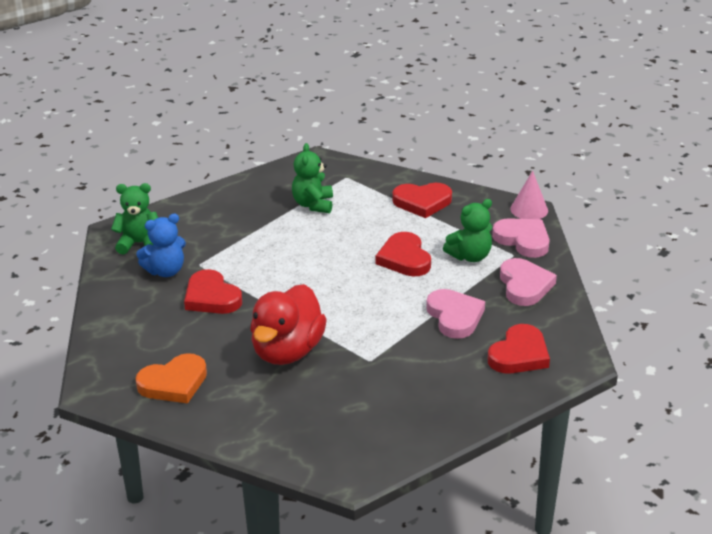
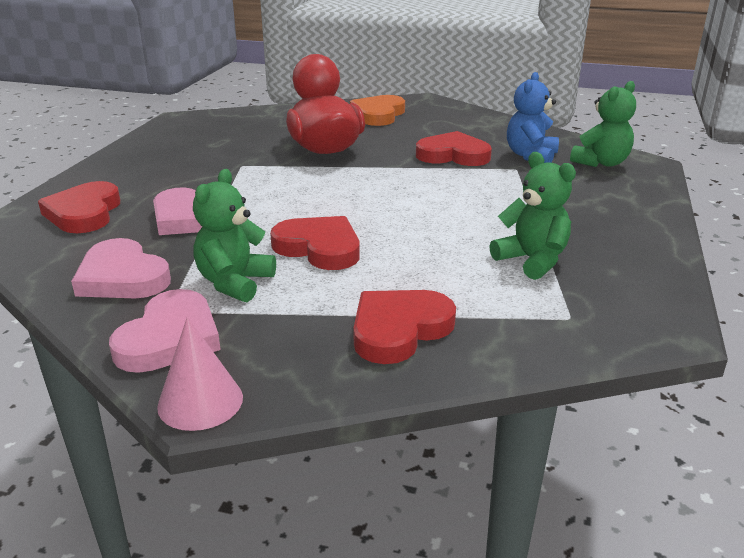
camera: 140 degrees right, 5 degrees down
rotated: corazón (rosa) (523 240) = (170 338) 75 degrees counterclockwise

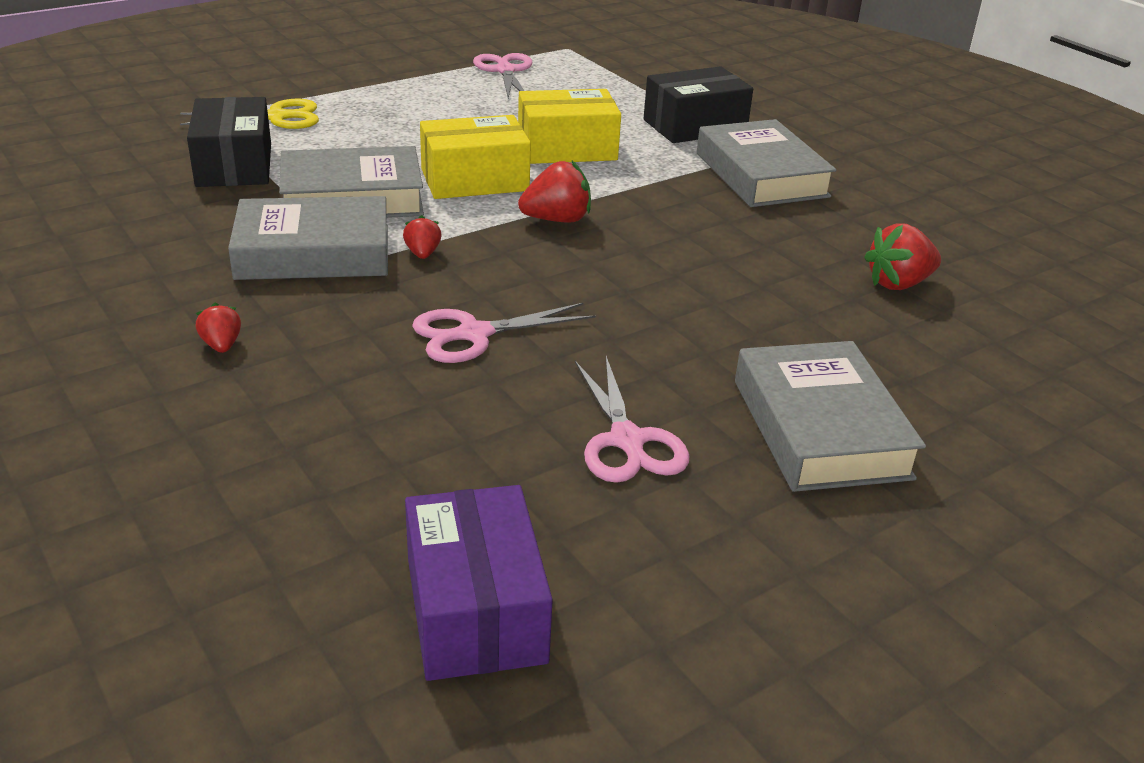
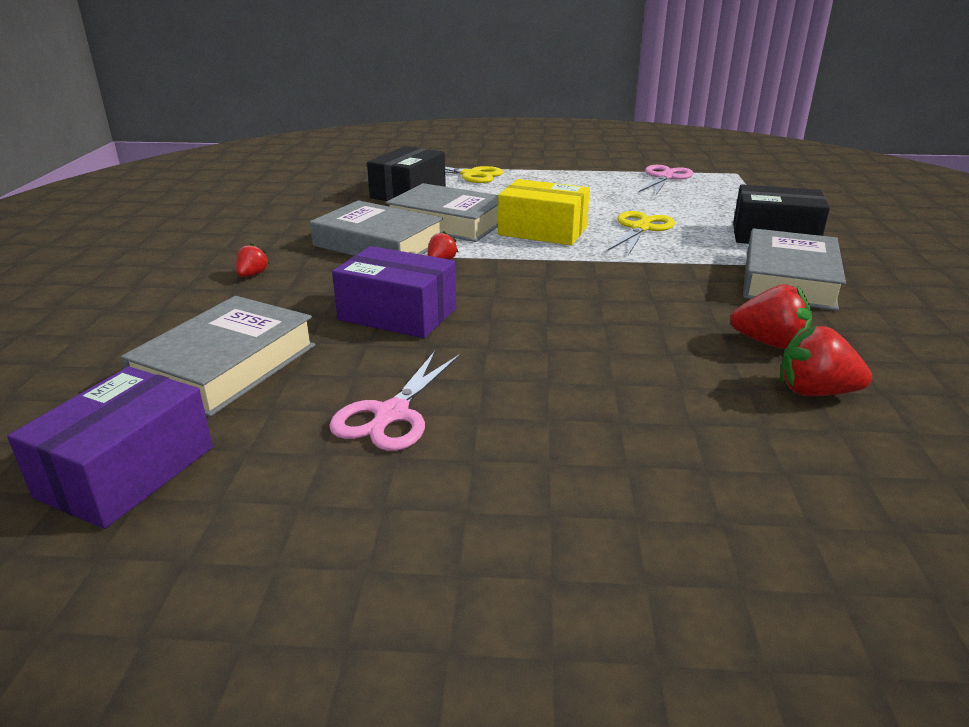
camera: 40 degrees right, 5 degrees down
shifted: fresa (rojo) (557 220) to (769 343); libro (gris) (820 428) to (226 366)
swapped: caja (amarillo) (567 148) to tijeras (amarillo) (641 228); tijeras (rosa) (473 334) to caja (morado) (397 314)

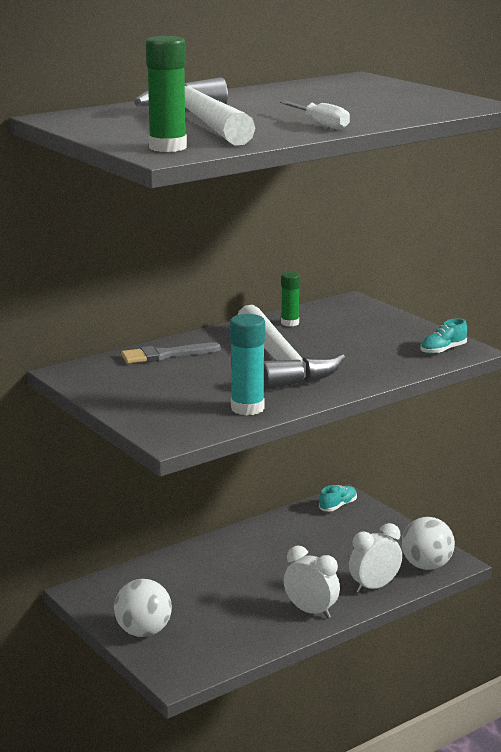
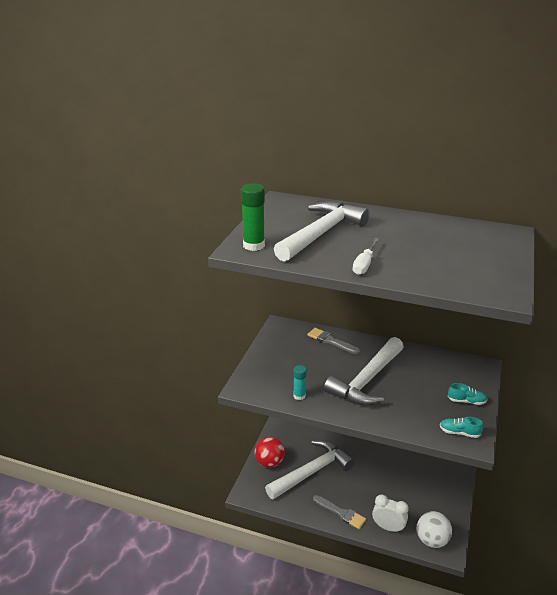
camera: 55 degrees right, 10 degrees up
gone: barra de pegamento (verde) (290 323)
new: martillo (blanco) (311 472)
shifted: zapato (turquesa) (338 506) to (466 401)
swapped: despertador (blanco) (311 611) to pincel (gris) (341 513)
repainted: pelota (blanco) (143 632) to pelota (rojo) (269 462)
scaled: barra de pegamento (turquesa) (247 408) = (299 396) x0.63

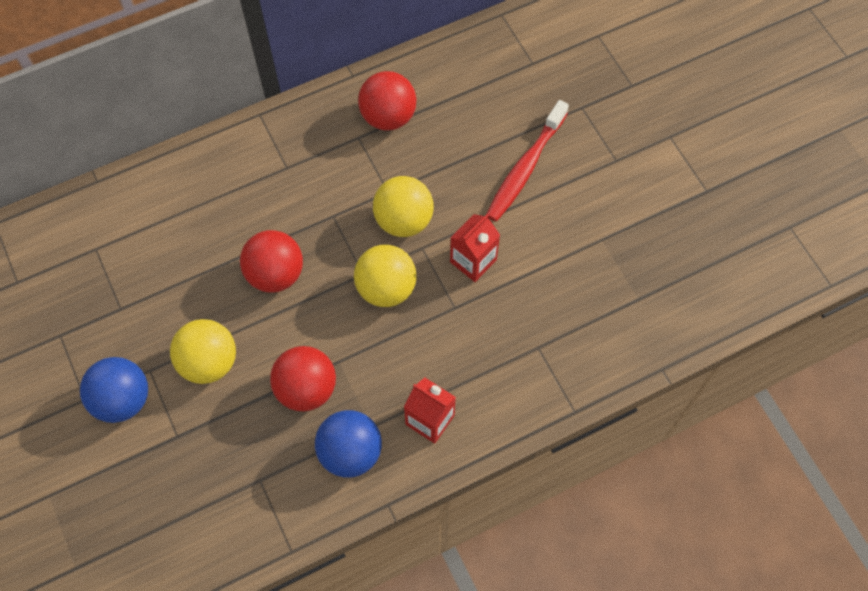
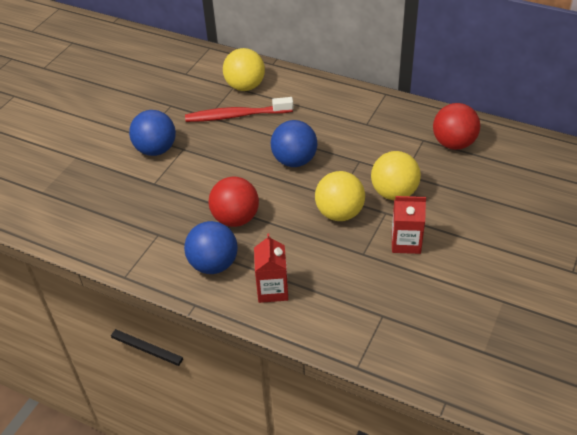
camera: 55 degrees right, 20 degrees down
shifted: cepillo de dientes (rojo) (525 168) to (236 116); pelota (amarillo) (209 362) to (245 86)
repainted: pelota (rojo) (275 274) to pelota (azul) (294 160)

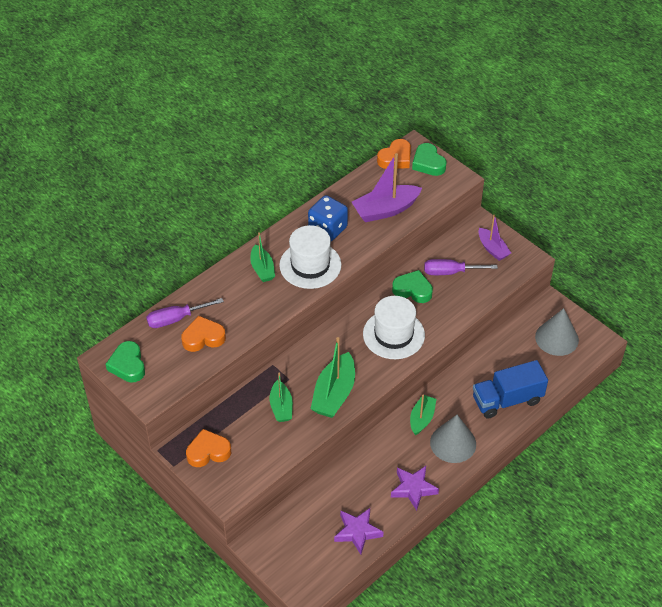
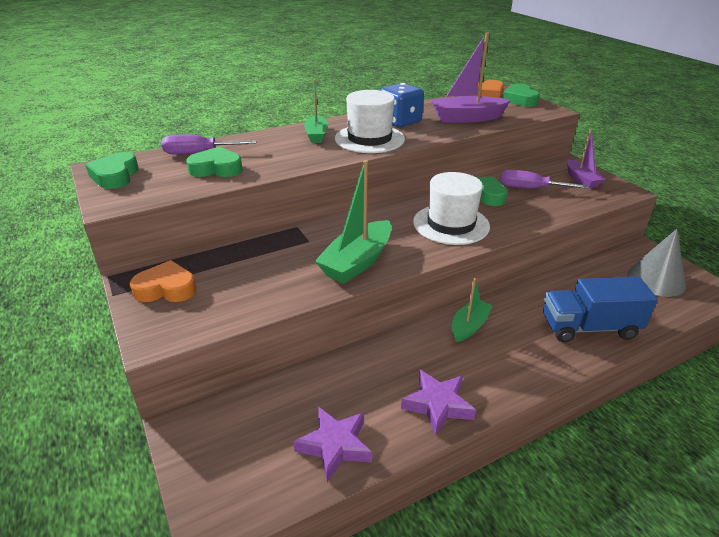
camera: 15 degrees right, 15 degrees down
gone: barco (verde) (281 407); cono (gris) (453 443)
repainted: corazón (naranja) (203 337) to corazón (verde) (216 169)

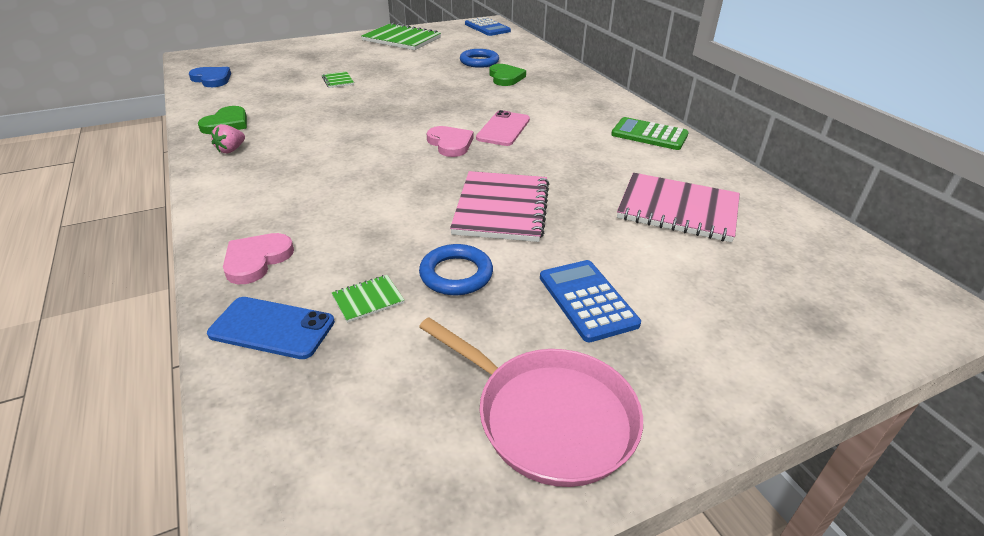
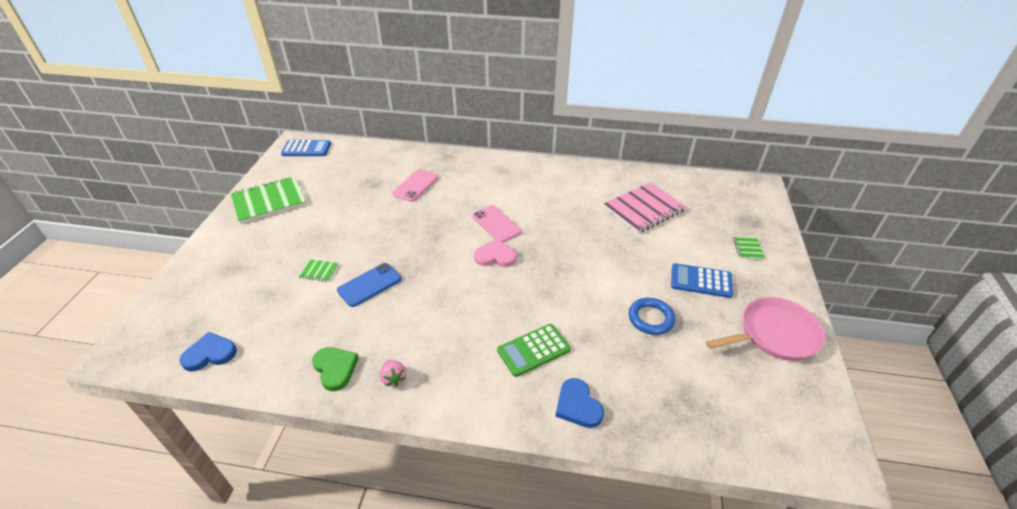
camera: 55 degrees left, 5 degrees up
gone: anillo (azul) (479 62); cuaderno (rosa) (501 208)
shifted: calculadora (verde) (649 135) to (533 350); cuaderno (verde) (368 300) to (748 248); móvil (azul) (272 328) to (369 285)
swapped: corazón (verde) (505 77) to móvil (rosa) (416 185)
repainted: corazón (rosa) (256 260) to corazón (azul) (578 405)

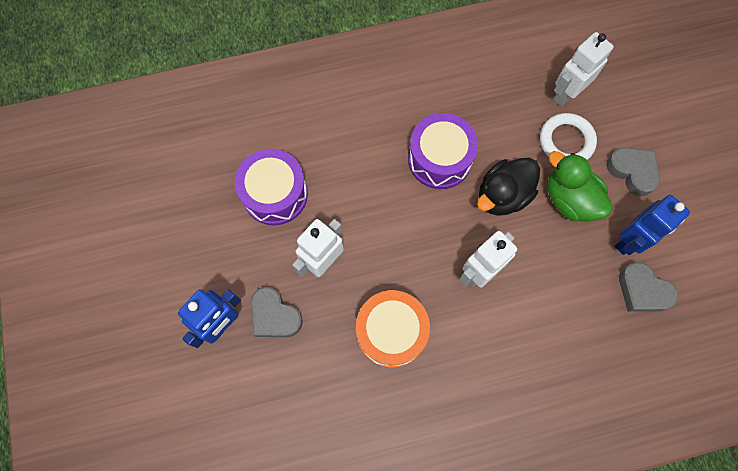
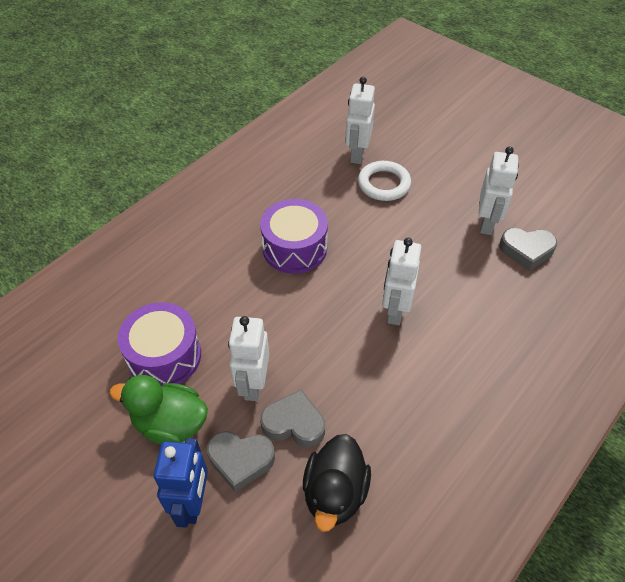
camera: 35 degrees left, 20 degrees down
gone: tambor (naranja) (391 332)
shifted: corazón (gris) (632 172) to (294 423); pato (verde) (569 199) to (170 424); pato (negro) (502 195) to (335 493)
repainted: robot (azul) (629 240) to robot (blanco) (487 223)

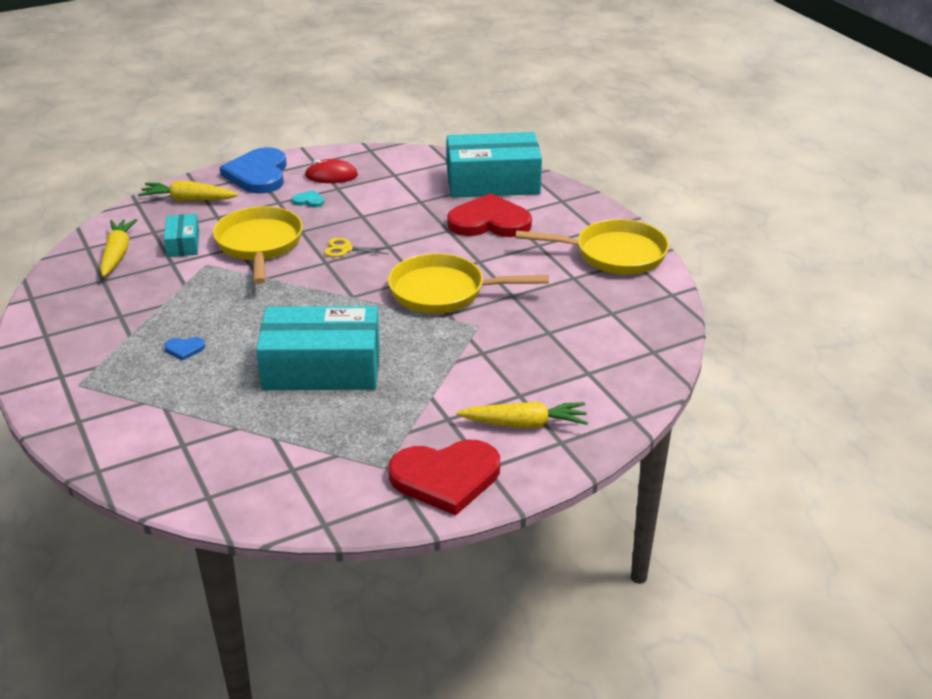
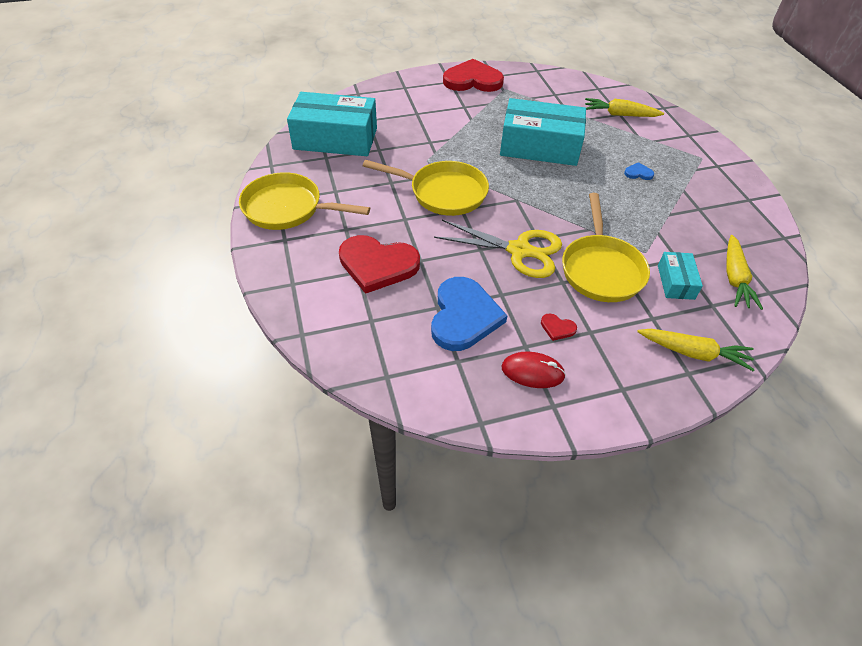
camera: 170 degrees left, 15 degrees up
shifted: caja (turquesa) (493 182) to (335 139); corazón (azul) (258 174) to (464 316); zanahoria (amarillo) (524 424) to (620 115)
repainted: corazón (turquesa) (309 201) to corazón (rojo) (557 328)
scaled: tijeras (amarillo) (346 249) = (519 251) x2.08

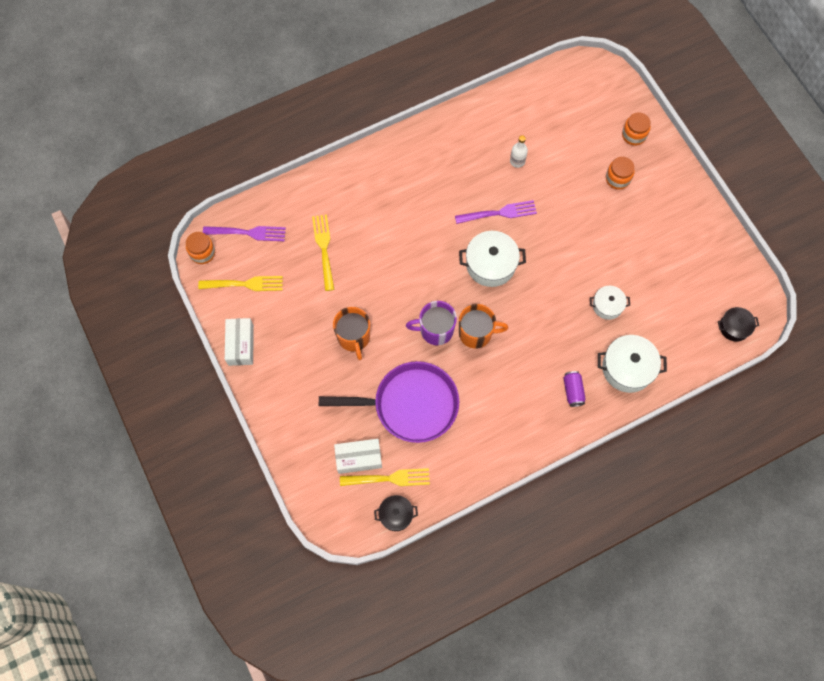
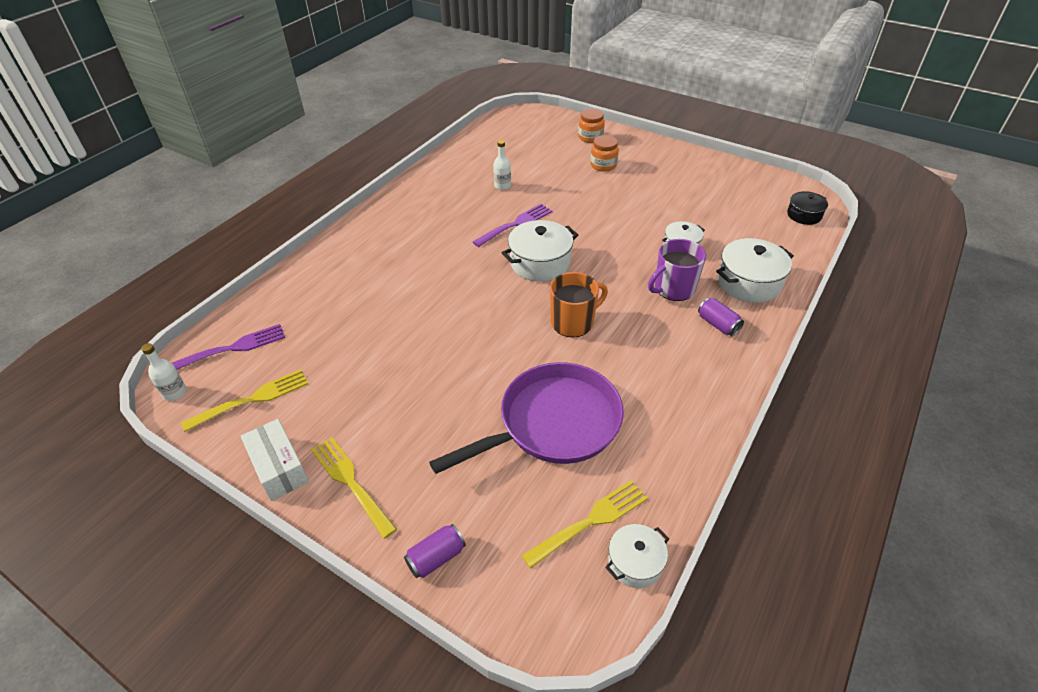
camera: 30 degrees left, 25 degrees down
gone: taza (naranja) (354 337); caja (blanco) (358 458)
new: lata (morado) (436 557)
shifted: tenedor (amarillo) (324 249) to (351 483); taza (morado) (435 330) to (673 289)
swapped: tarro (naranja) (202 253) to botella (blanco) (175 393)
repainted: olla (negro) (396 515) to olla (blanco) (635 563)

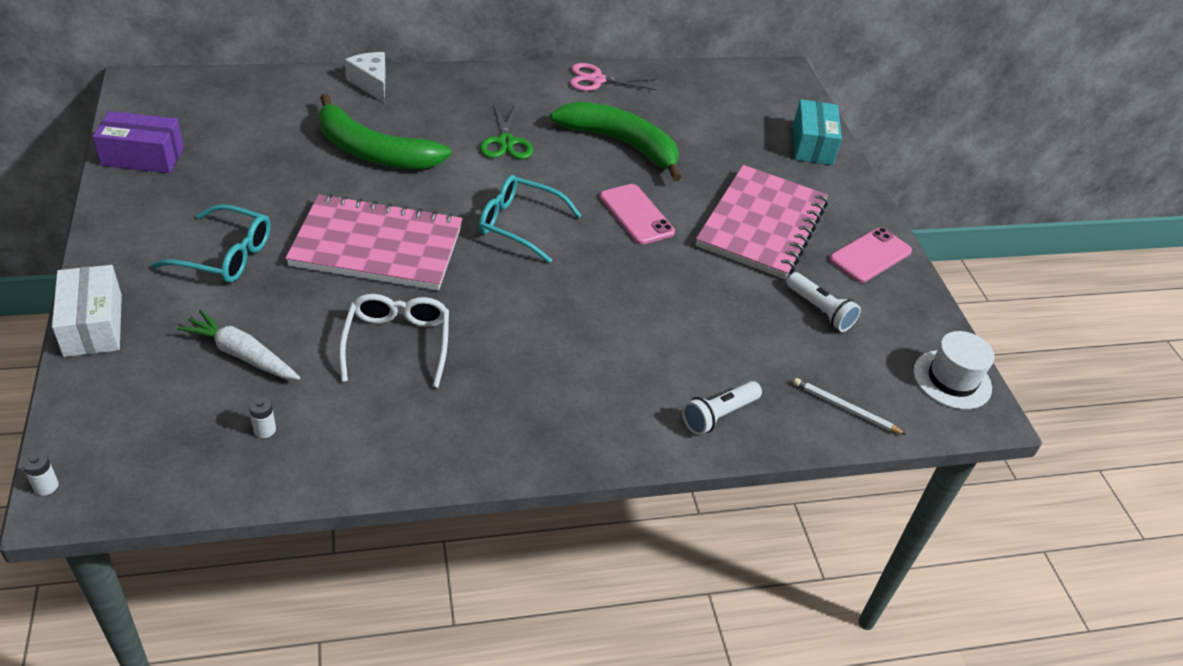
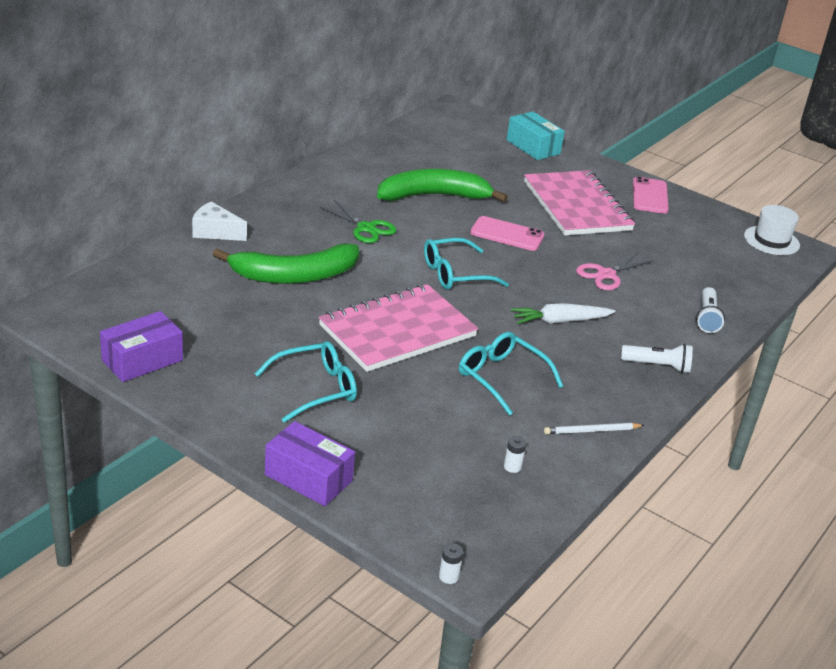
camera: 40 degrees left, 10 degrees down
shifted: tijeras (rosa) (596 80) to (606 275); lámpara de mano (blanco) (820 310) to (657 366); zanahoria (blanco) (242 354) to (560 321); lápiz (blanco) (845 408) to (591 431)
repainted: caja (blanco) (93 325) to caja (morado) (308 478); gafas (blanco) (397 343) to gafas (turquesa) (501 378)

